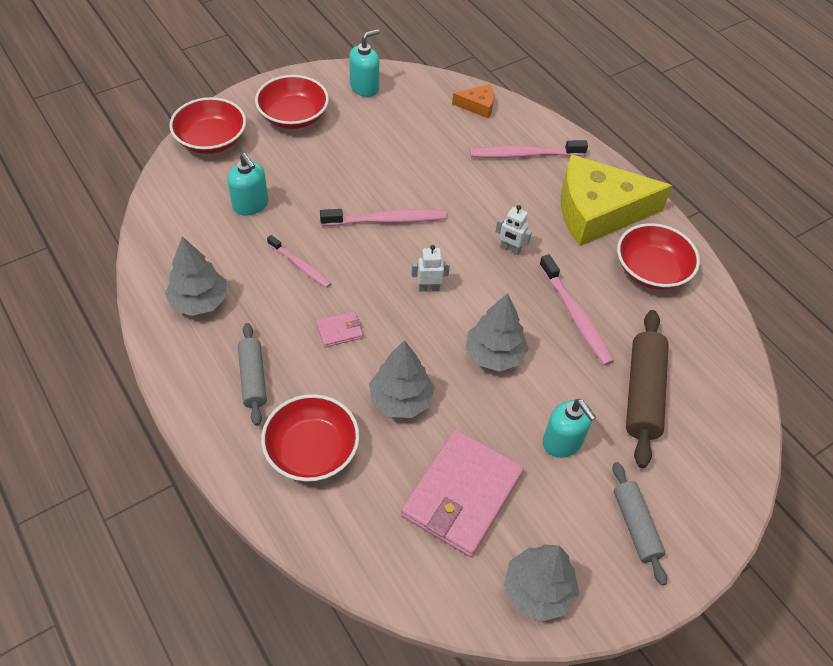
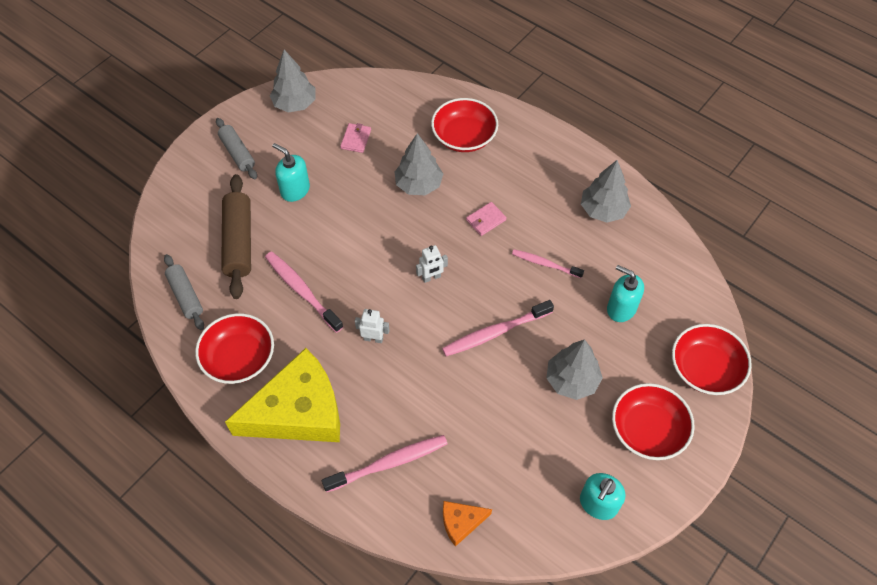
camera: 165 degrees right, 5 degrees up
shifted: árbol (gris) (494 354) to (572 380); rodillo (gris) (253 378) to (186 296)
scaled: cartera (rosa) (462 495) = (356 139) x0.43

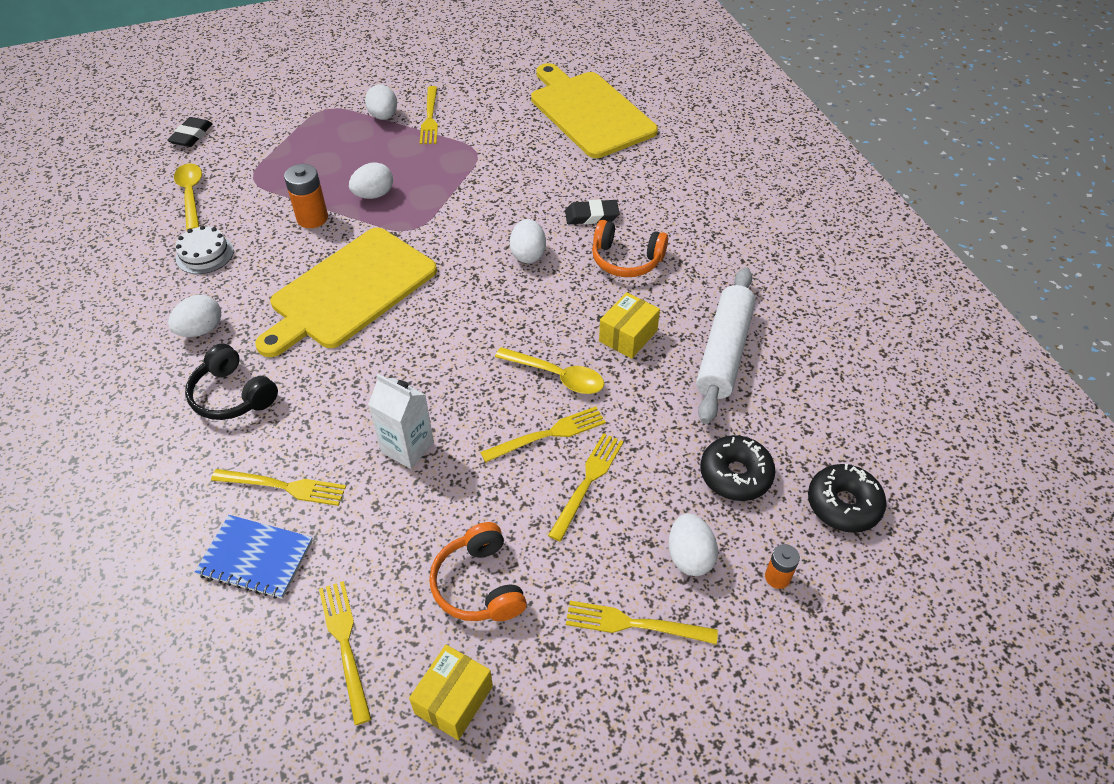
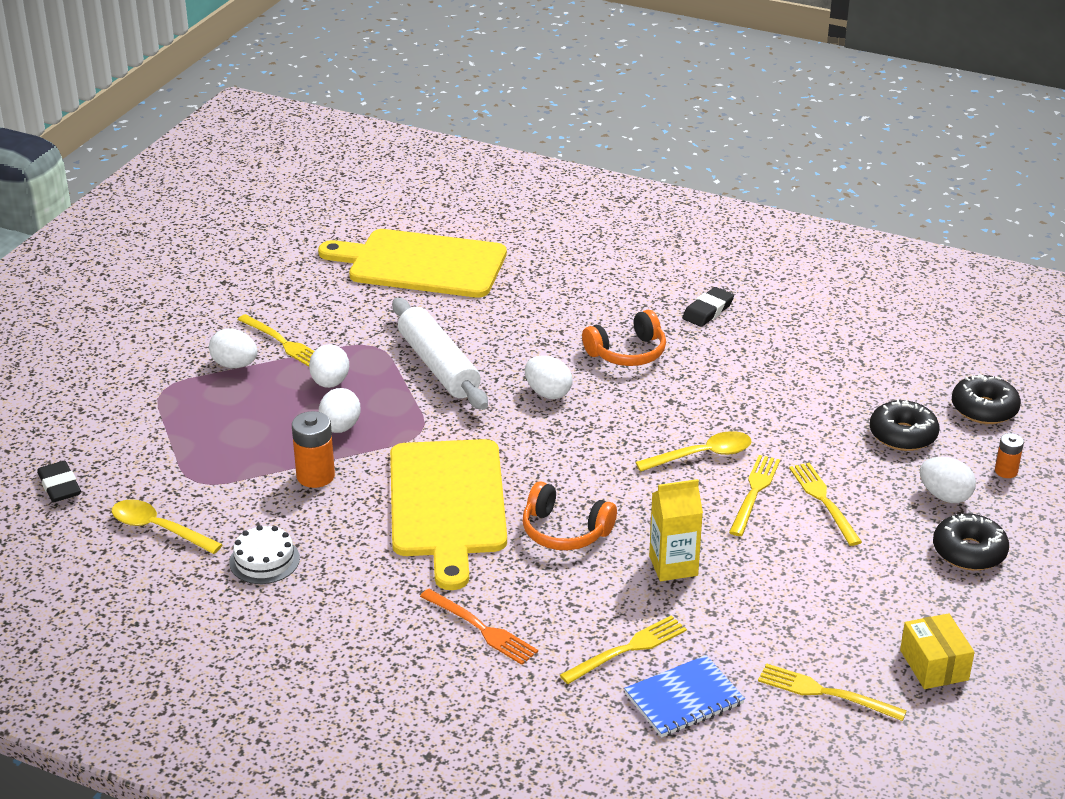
camera: 45 degrees left, 15 degrees down
gone: caja (amarillo) (628 336)
shifted: goma de borrar (negro) (591 216) to (708 311); rodillo (blanco) (724 352) to (439 366); huevo (blanco) (201 330) to (330 383); auriculares (naranja) (479 585) to (564 531)
swapped: auriculares (negro) (232 395) to tenedor (naranja) (481 629); tenedor (amarillo) (634 624) to rosquilla (negro) (969 552)
repainted: cartón de leche (blanco) (407 447) to cartón de leche (amarillo) (673 566)

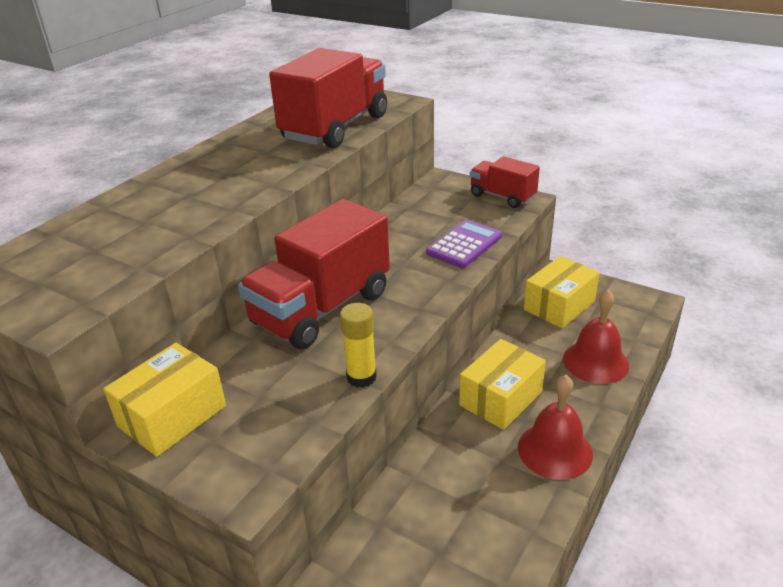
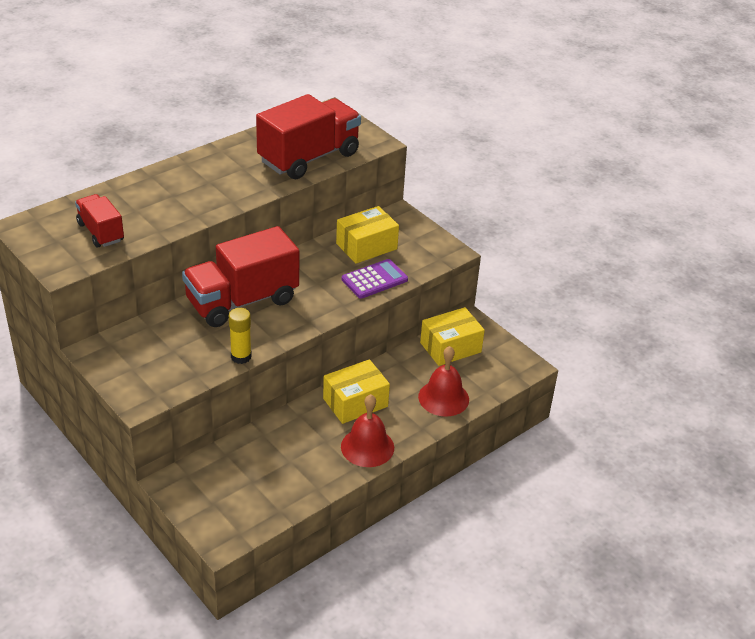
camera: 15 degrees right, 5 degrees up
shifted: camión (rojo) (502 196) to (101 232); caja (amarillo) (172 416) to (366 246)

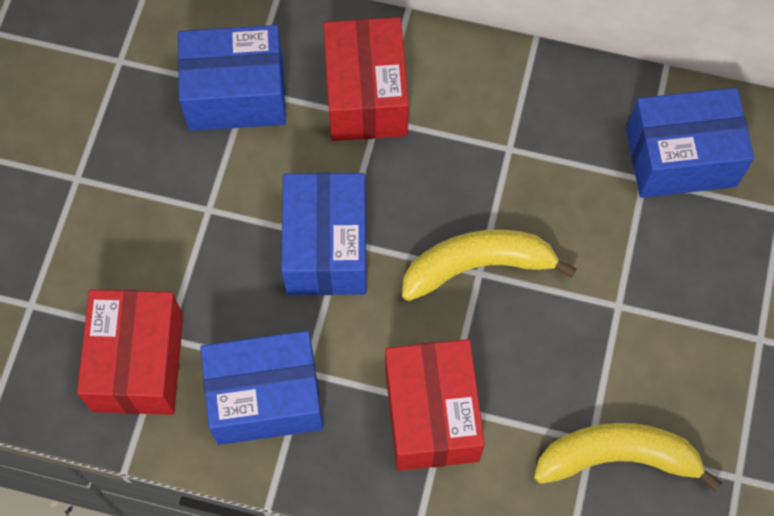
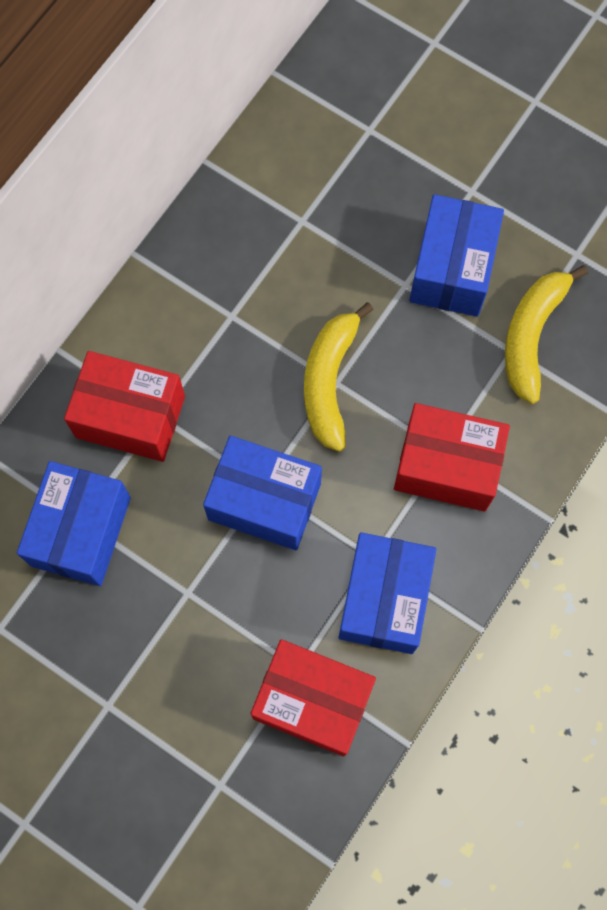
camera: 70 degrees left, 5 degrees up
shifted: caja (azul) (680 158) to (452 269)

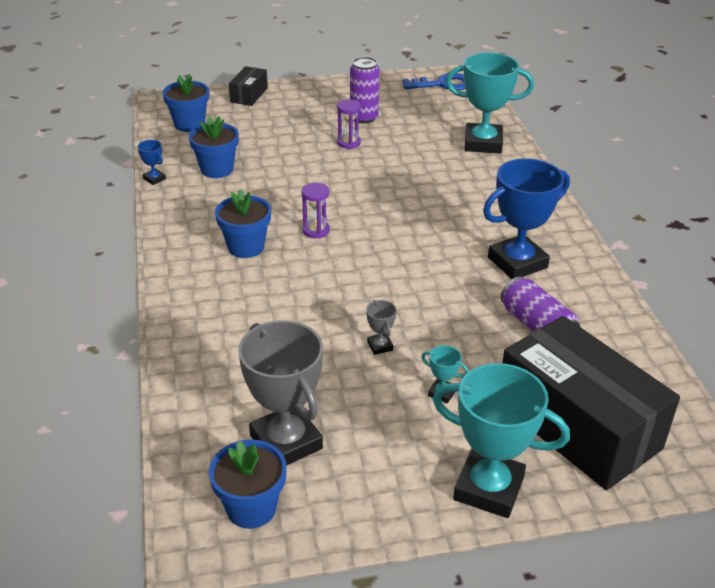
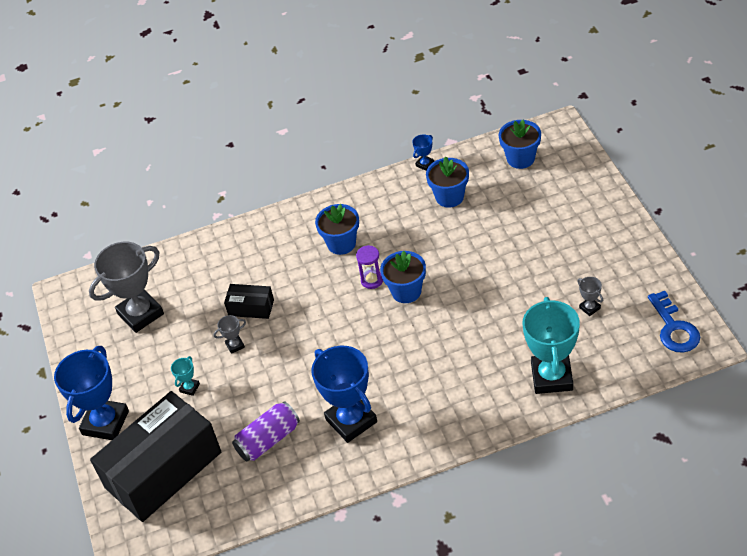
camera: 90 degrees right, 10 degrees up
gone: lata (morado) (364 118); reloj de arena (morado) (349 143)
new: trofeo (gris) (589 308)
shifted: caja (negro) (249 95) to (251 308); maceta (azul) (251 508) to (406 291)
repainted: trofeo (turquesa) (488 488) to trofeo (azul) (105 423)

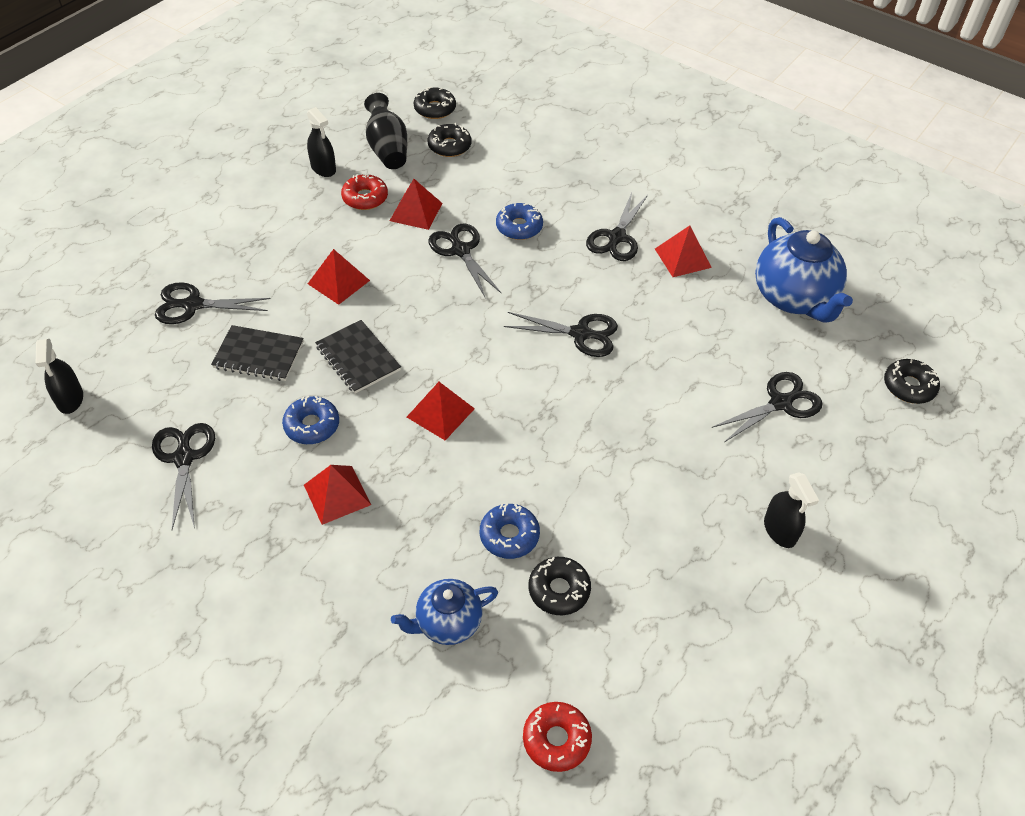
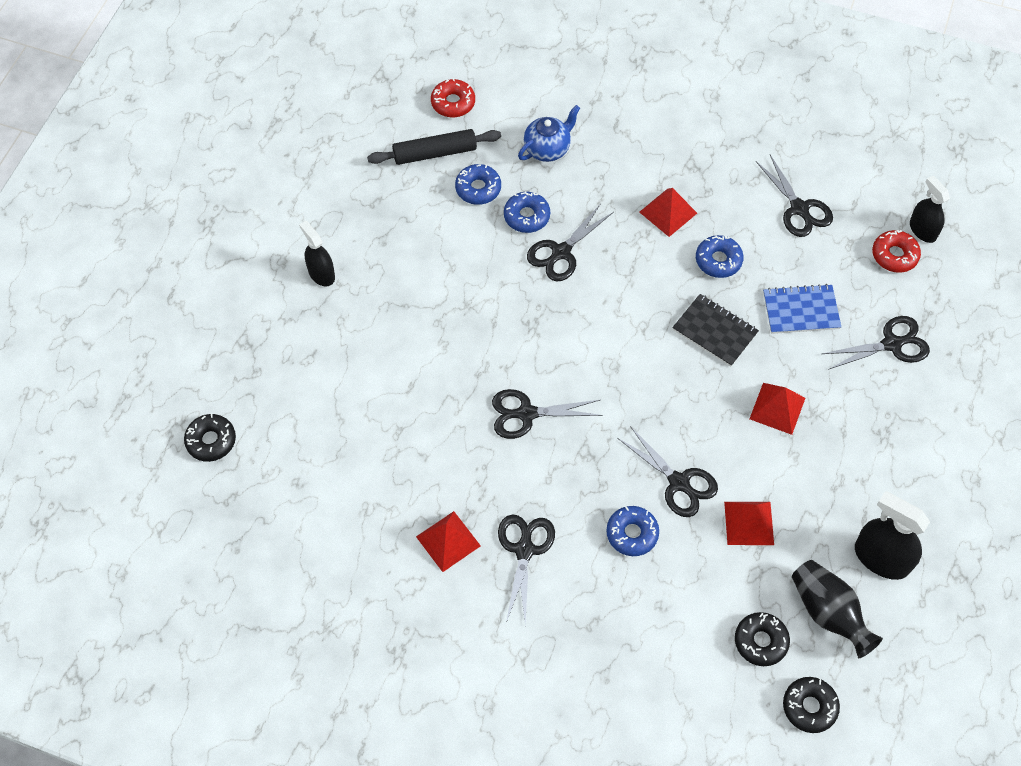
camera: 165 degrees right, 10 degrees up
gone: tetera (azul) (794 298); pirámide (rojo) (440 413)
new: rodillo (negro) (435 153)
shifted: rosquilla (rojo) (365 198) to (894 255); tijeras (negro) (781 403) to (561 252)
repainted: cuaderno (negro) (258 355) to cuaderno (azul) (801 310); rosquilla (negro) (559 590) to rosquilla (azul) (478 188)
scaled: pulverizador (negro) (323 168) = (881 558) x1.52

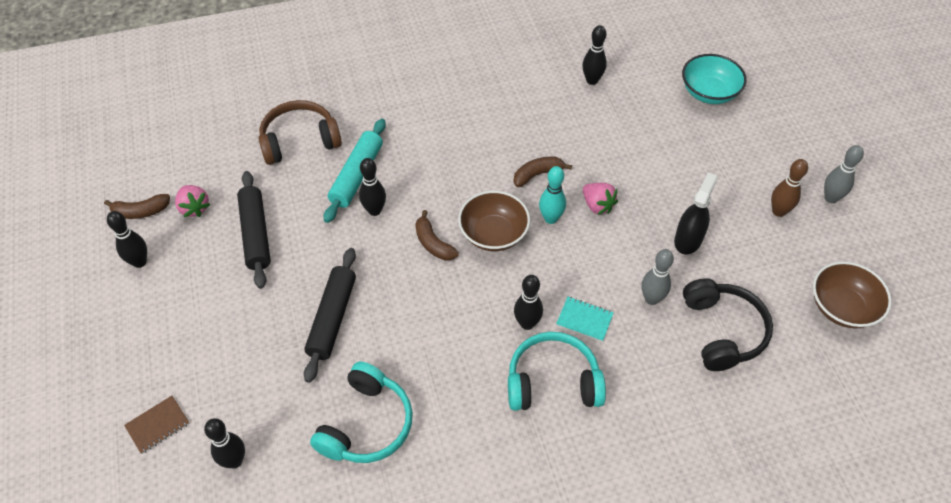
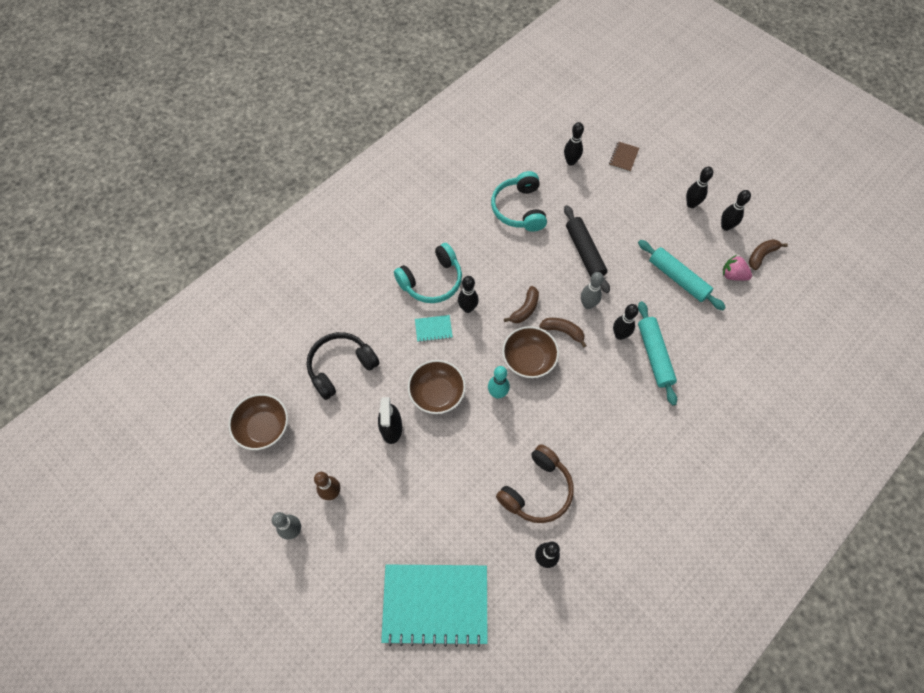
camera: 150 degrees right, 10 degrees up
gone: fresa (rosa) (597 205)
new: bolo (negro) (691 204); cuenco (marrón) (437 393)
shifted: auriculares (marrón) (299 140) to (537 490); plátano (marrón) (537 174) to (525 309); bolo (gris) (651 299) to (587 304)
swapped: cuenco (turquesa) (709 92) to cuaderno (turquesa) (435 604)
repainted: rodillo (negro) (256 234) to rodillo (turquesa) (678 278)
rotated: auriculares (negro) (723 331) = (341 367) 90 degrees clockwise

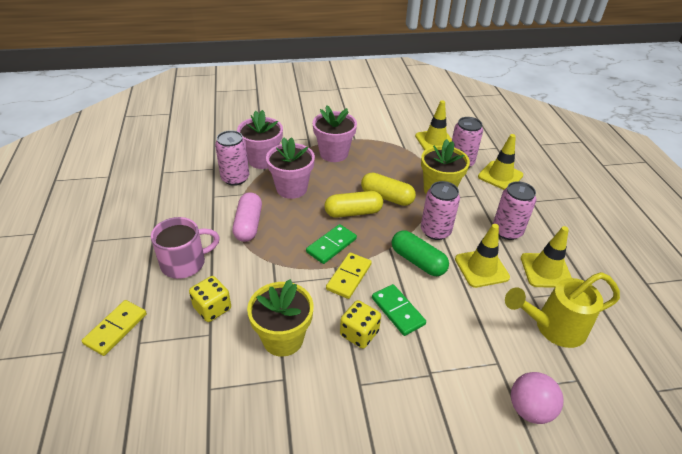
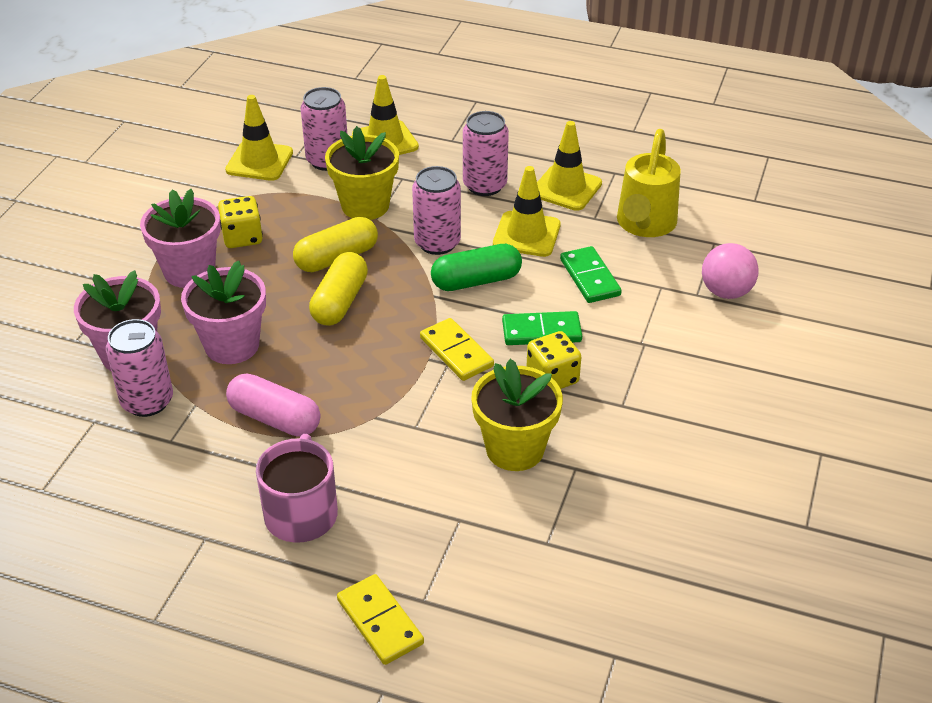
camera: 60 degrees left, 0 degrees up
shifted: ficha de dominó (verde) (331 245) to (590 277); dado (amarillo) (212 308) to (242 237)

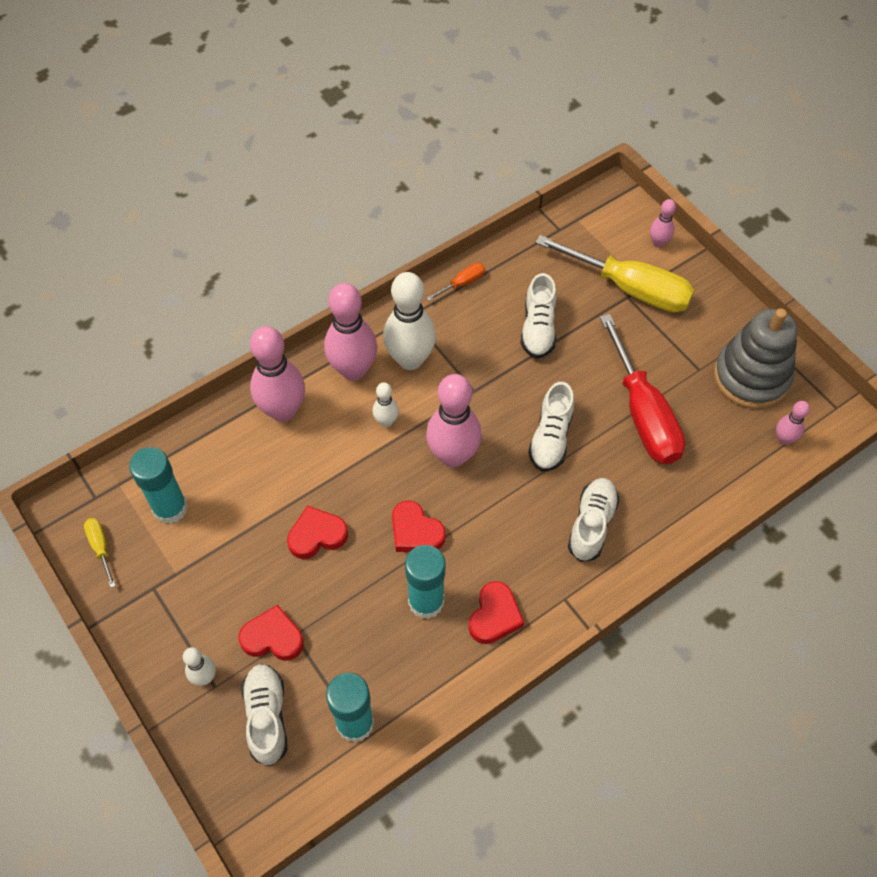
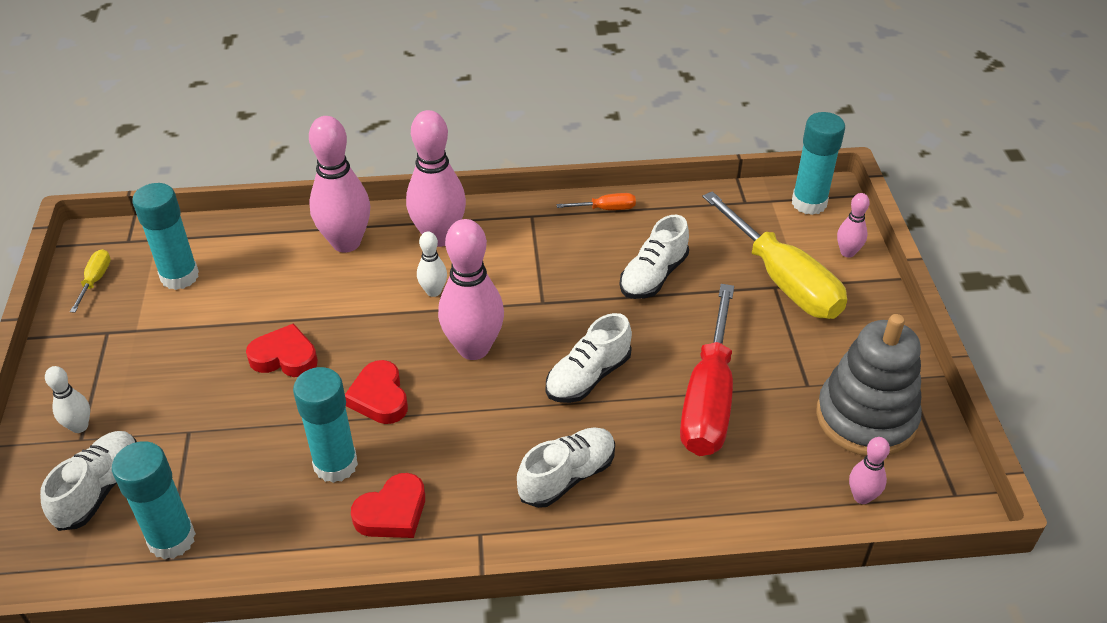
camera: 30 degrees right, 15 degrees down
gone: bolo (blanco) (410 359); corazón (rojo) (273 637)
new: barra de pegamento (turquesa) (809 203)

